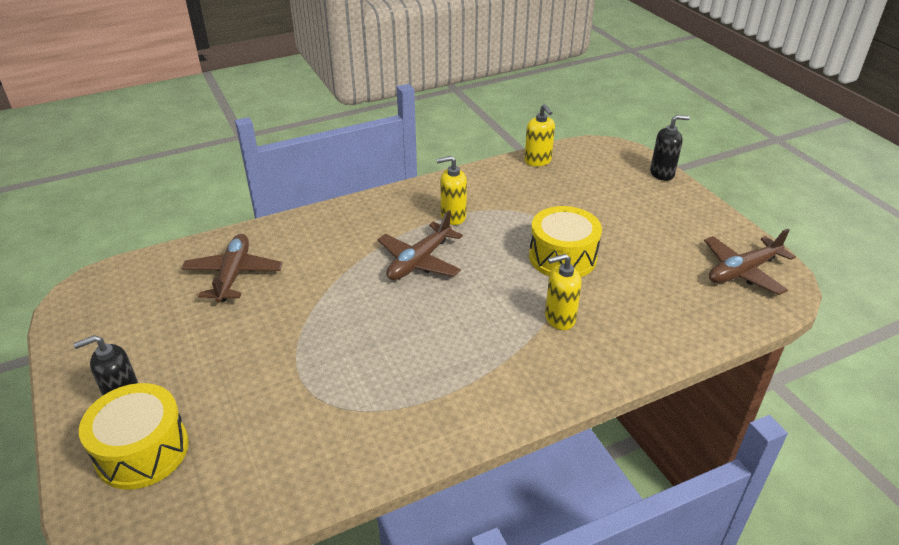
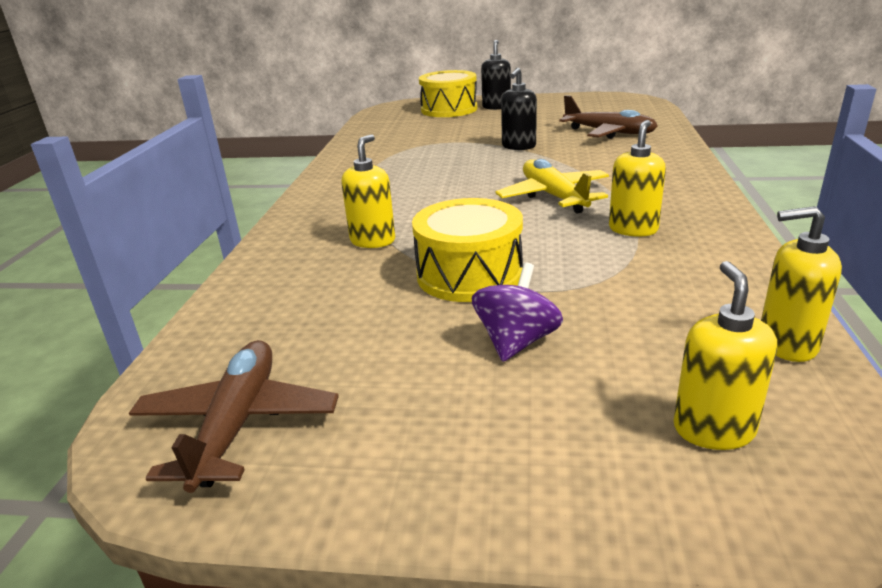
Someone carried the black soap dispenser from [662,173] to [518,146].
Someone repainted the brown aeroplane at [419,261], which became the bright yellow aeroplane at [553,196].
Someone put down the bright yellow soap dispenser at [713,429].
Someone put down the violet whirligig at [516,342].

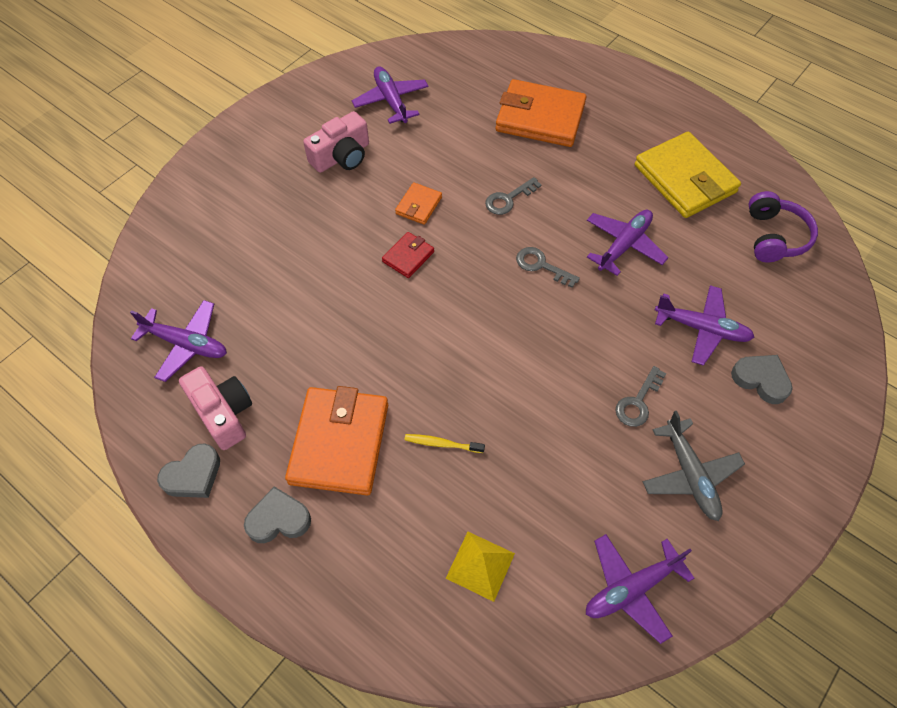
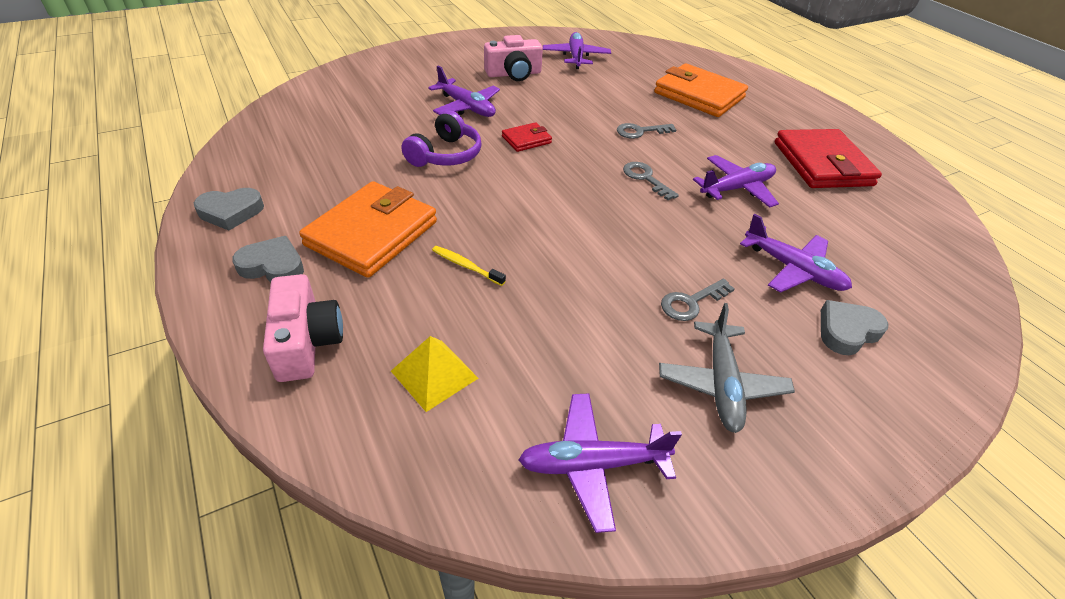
Someone repainted the bright yellow card wallet at [685,179], which became the red card wallet at [822,164].
Someone took away the bright orange card wallet at [419,205].
Someone carried the violet headset from [774,237] to [445,155].
Someone carried the violet aeroplane from [186,344] to [466,107].
Someone rotated the gray heart at [761,380] by 90 degrees counterclockwise.
Someone carried the pink compact camera from [223,413] to [306,342].

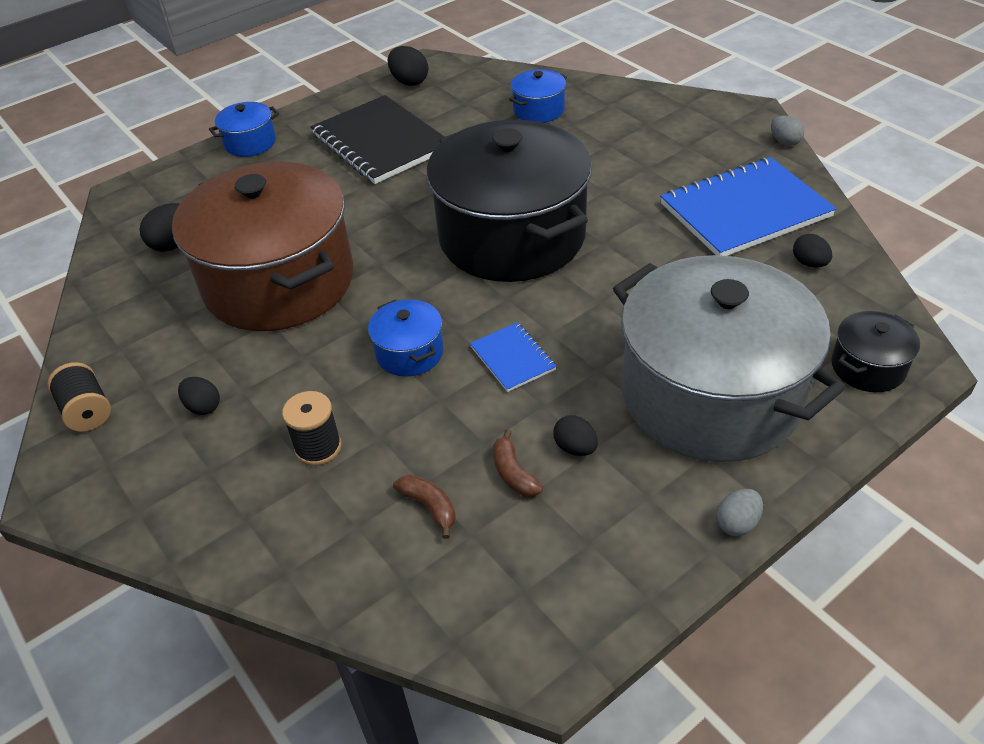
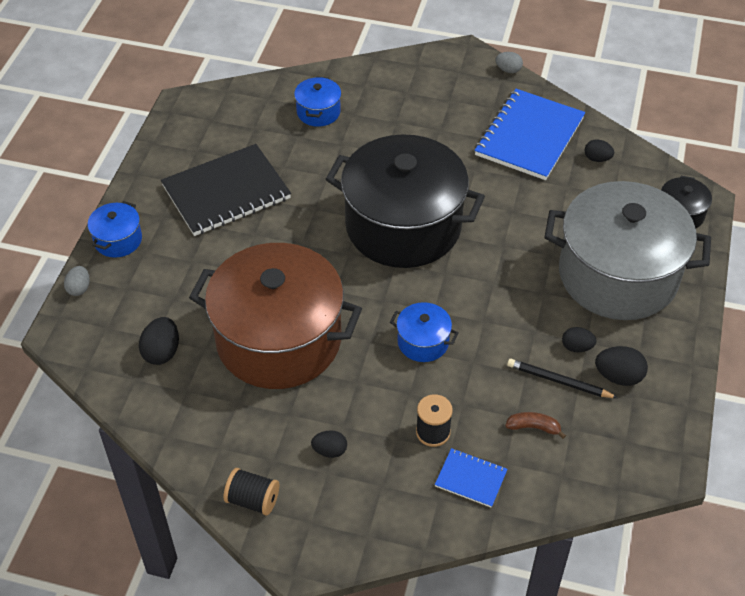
Someone carried the black egg from [409,82] to [618,376].
Someone rotated the black exercise book at [380,142] by 45 degrees counterclockwise.
Someone carried the blue exercise book from [513,358] to [471,478].
Someone swapped the brown toy banana at [513,473] for the black wooden pencil at [558,381].
Someone carried the gray egg from [737,523] to [79,288].

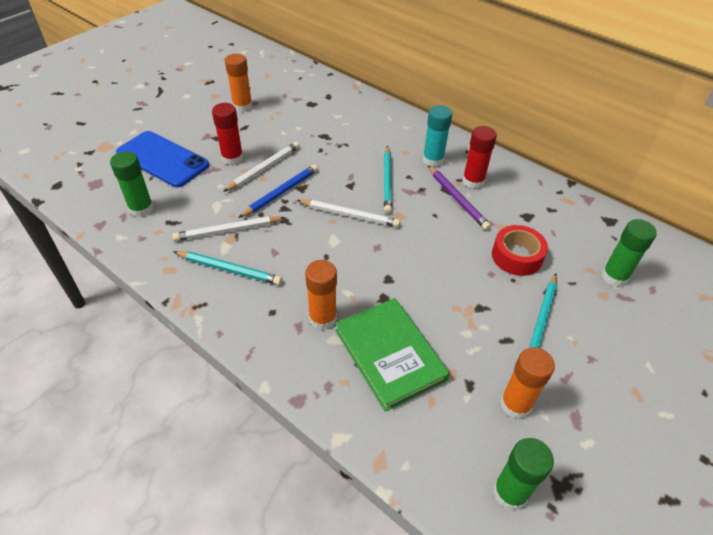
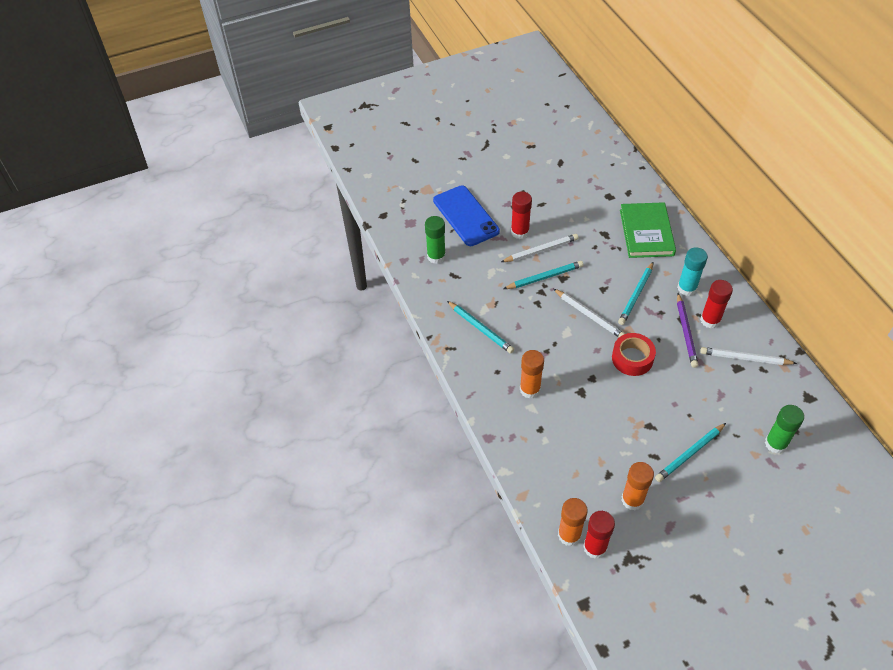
Someone carried the bright orange stick of glue from [242,106] to [569,535].
Someone repainted the blue wooden pencil at [281,192], which became the aqua wooden pencil at [544,277].
Someone carried the snow-white wooden pencil from [227,231] to [745,358].
Someone carried the red roll of tape from [517,256] to [632,358].
Someone carried the emerald book from [390,355] to [646,232].
Someone repainted the emerald stick of glue at [510,492], which became the red stick of glue at [595,547].

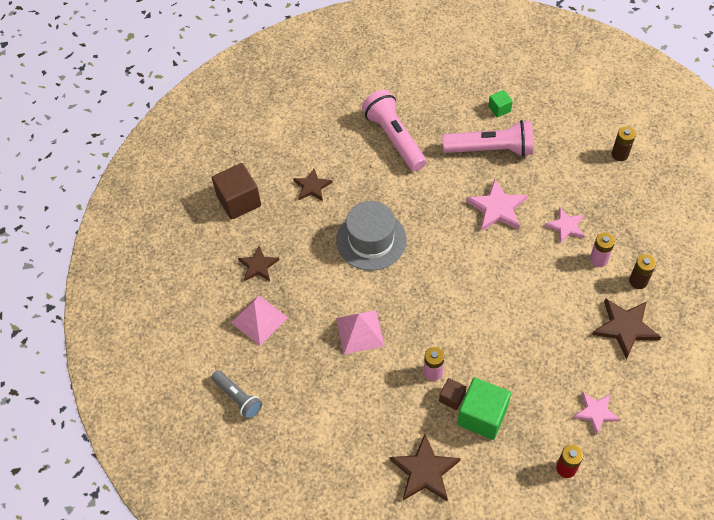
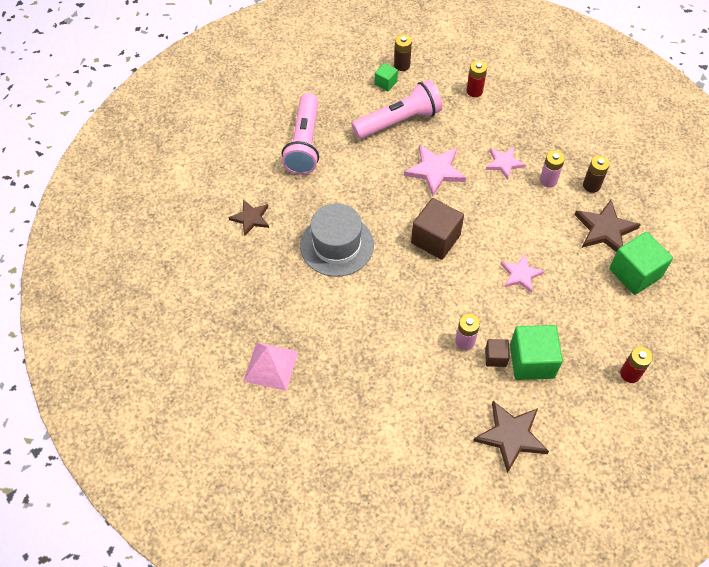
Someone rotated the pink pocket torch at [394,138] by 120 degrees counterclockwise.
Someone carried the brown battery from [619,154] to [402,65].
Someone carried the brown solid cube from [239,201] to [435,239].
Someone took away the brown five-pointed star at [258,266].
Someone took away the pink pyramid shape at [360,332].
Someone took away the gray pocket torch at [238,398].
Someone carried the pink five-pointed star from [595,412] to [520,274].
Someone put down the red battery at [474,91].
Someone put down the emerald solid cube at [635,273].

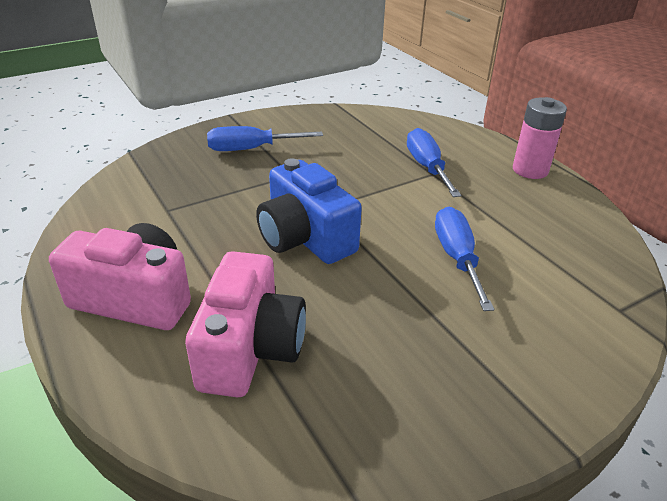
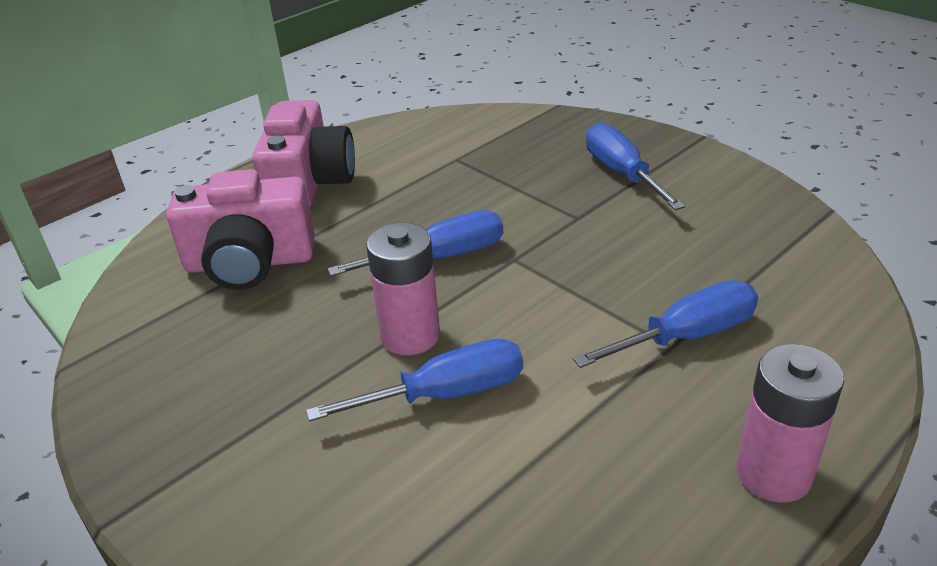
Someone swapped the blue compact camera at [305,238] for the blue hand screwdriver at [440,257].
Someone put down the pink battery at [410,336].

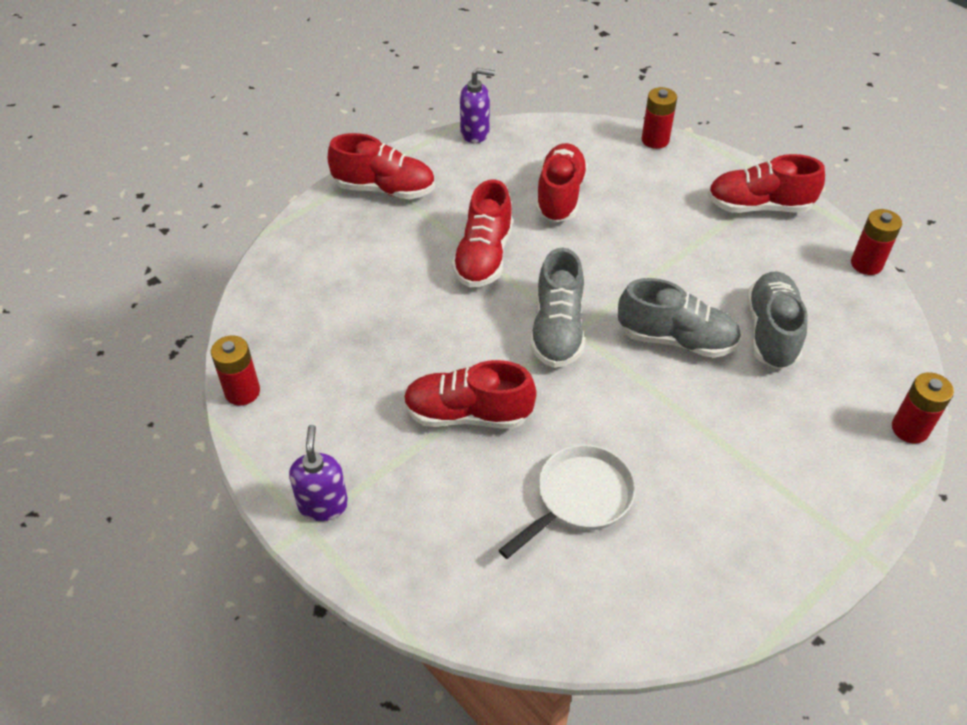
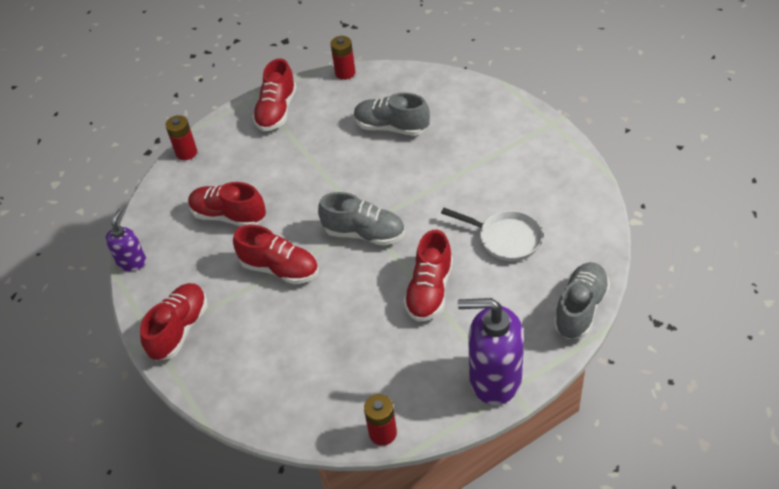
Someone carried the gray lace-up shoe from [676,339] to [580,309].
Someone took away the red battery at [909,429].
Someone scaled the violet soap dispenser at [323,504] by 1.82.
Someone rotated the snow-white frying pan at [579,498] by 150 degrees clockwise.

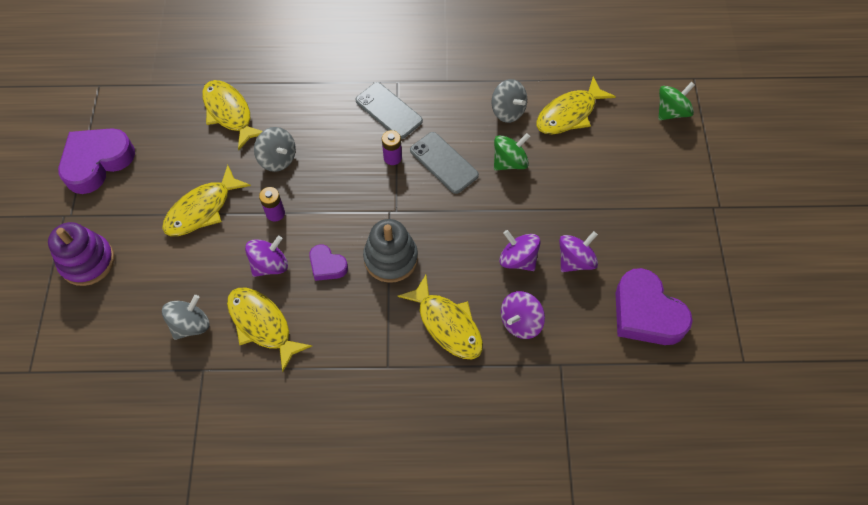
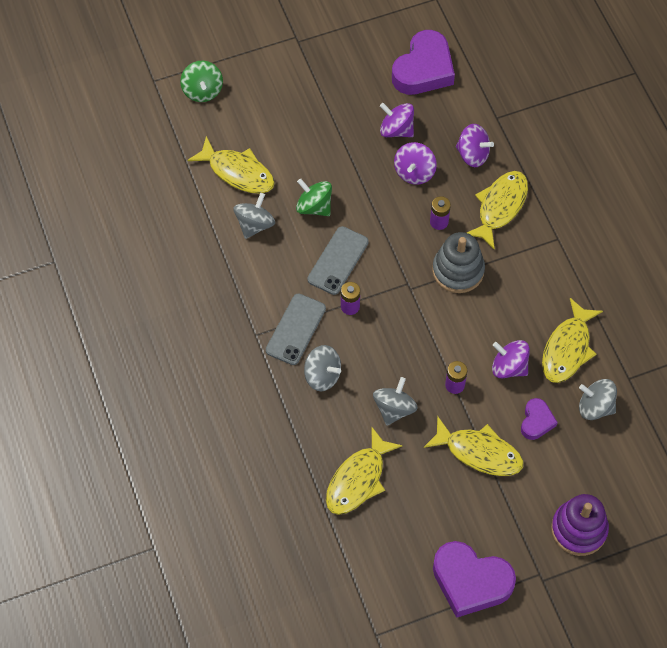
Someone rotated the emerald whirligig at [671,111] by 135 degrees counterclockwise.
Someone carried the violet heart from [327,265] to [536,421].
Someone put down the violet battery at [439,222].
Someone put down the gray whirligig at [322,375].

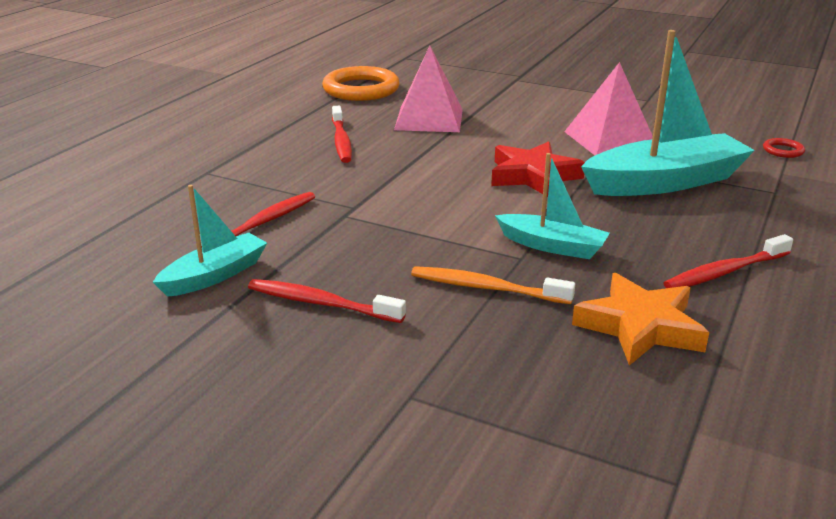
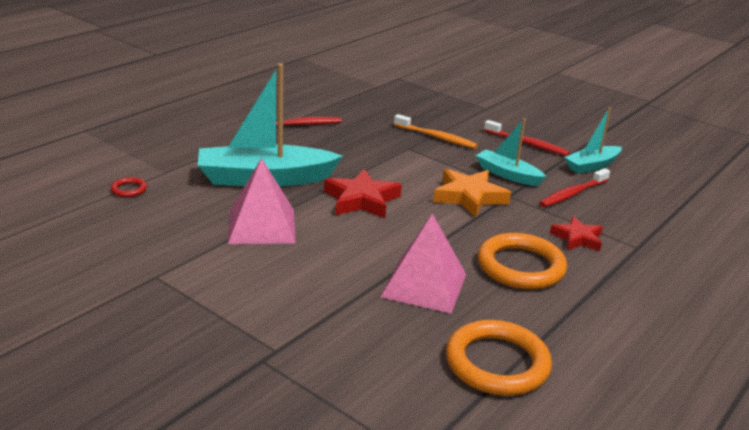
Someone swapped the red tooth brush at [341,141] for the bright orange ring at [520,266].
Someone carried the aqua sailboat from [552,246] to [507,174].
Someone carried the bright orange five-pointed star from [639,326] to [469,197].
Someone put down the red five-pointed star at [577,238].

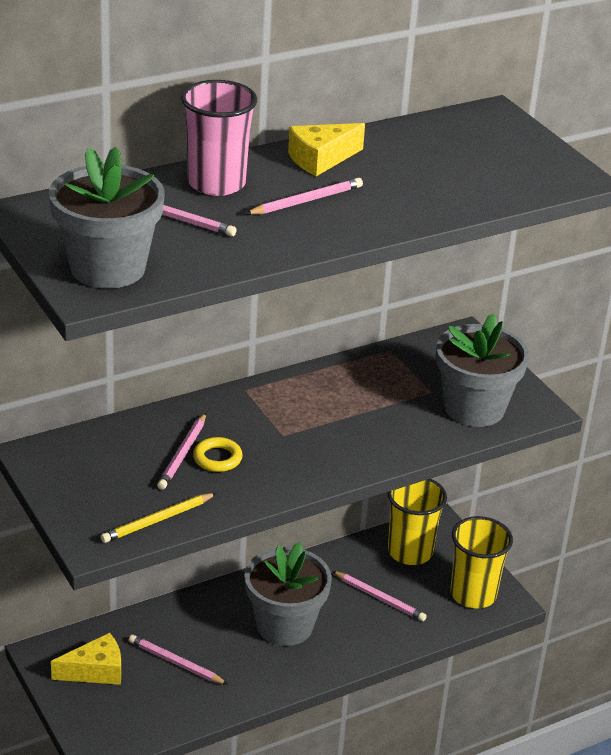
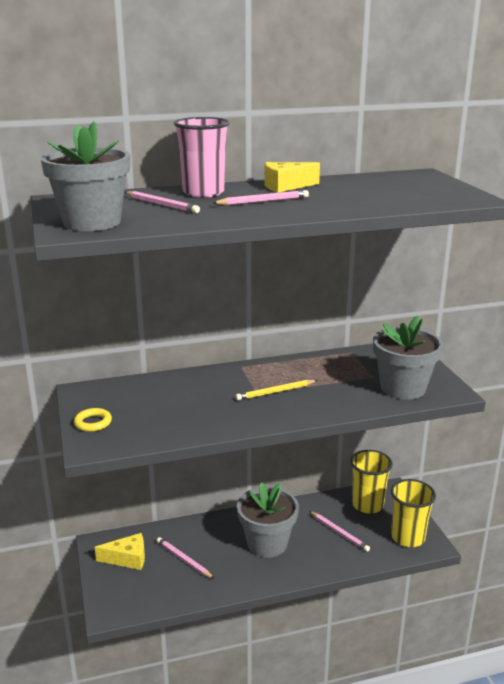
Someone took away the pink wooden pencil at [183,454].
Someone carried the bright yellow ring from [217,458] to [93,423].
Someone carried the bright yellow wooden pencil from [157,520] to [275,392].

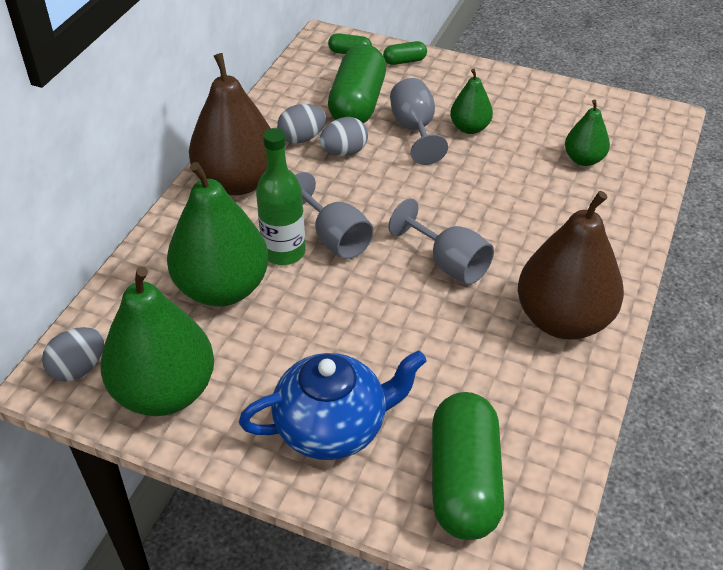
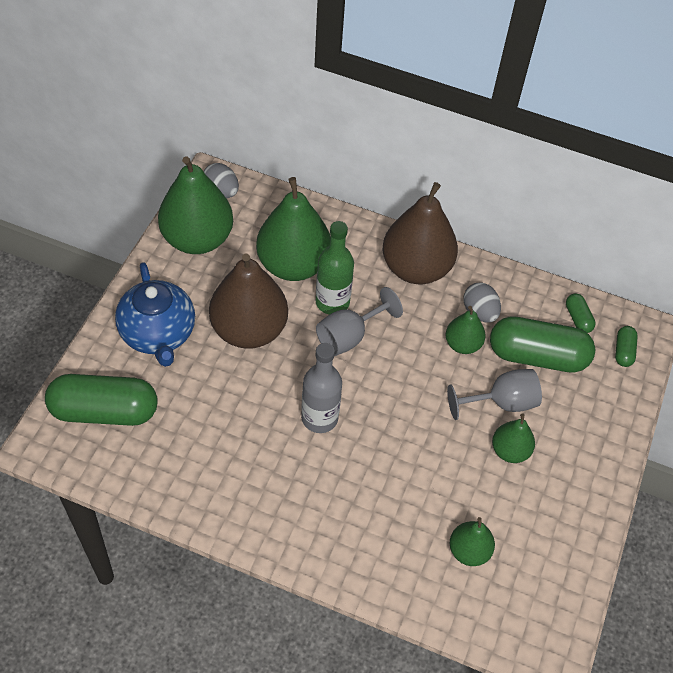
Someone carried the emerald pill shape from [404,61] to [578,318].
Someone swapped the gray egg at [344,152] for the emerald pear at [462,344].
Someone carried the brown pear from [563,320] to [249,330].
Someone swapped the gray goblet at [449,263] for the gray flask at [319,418].

